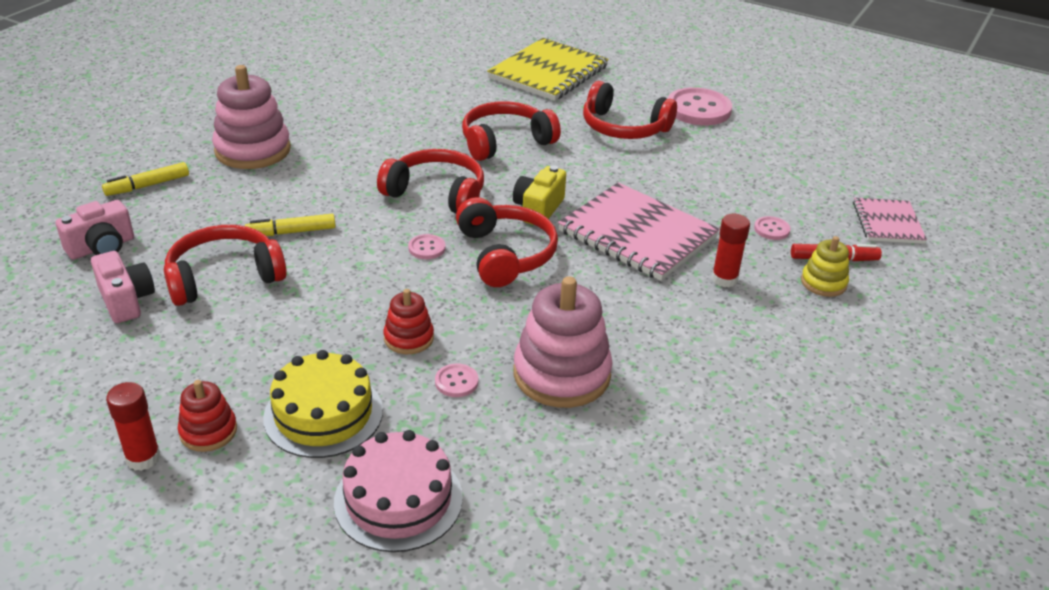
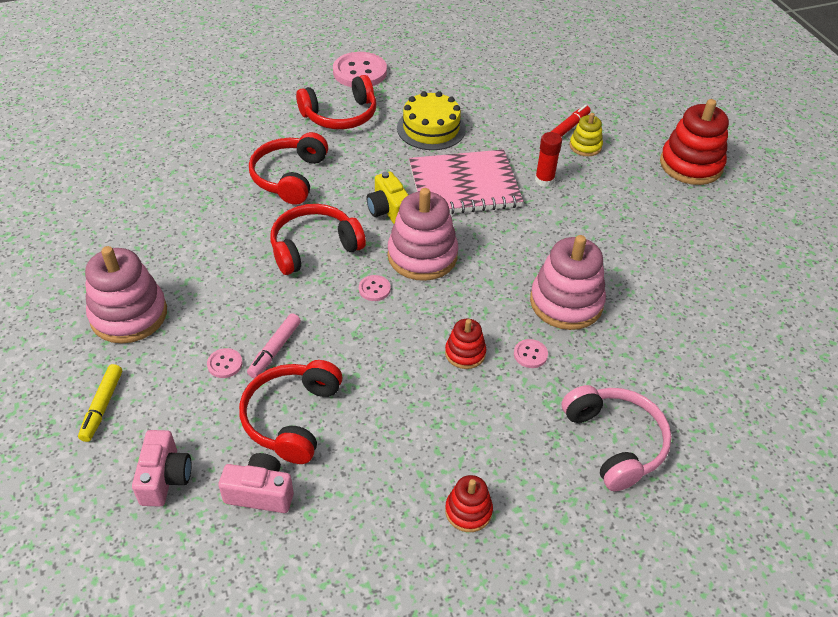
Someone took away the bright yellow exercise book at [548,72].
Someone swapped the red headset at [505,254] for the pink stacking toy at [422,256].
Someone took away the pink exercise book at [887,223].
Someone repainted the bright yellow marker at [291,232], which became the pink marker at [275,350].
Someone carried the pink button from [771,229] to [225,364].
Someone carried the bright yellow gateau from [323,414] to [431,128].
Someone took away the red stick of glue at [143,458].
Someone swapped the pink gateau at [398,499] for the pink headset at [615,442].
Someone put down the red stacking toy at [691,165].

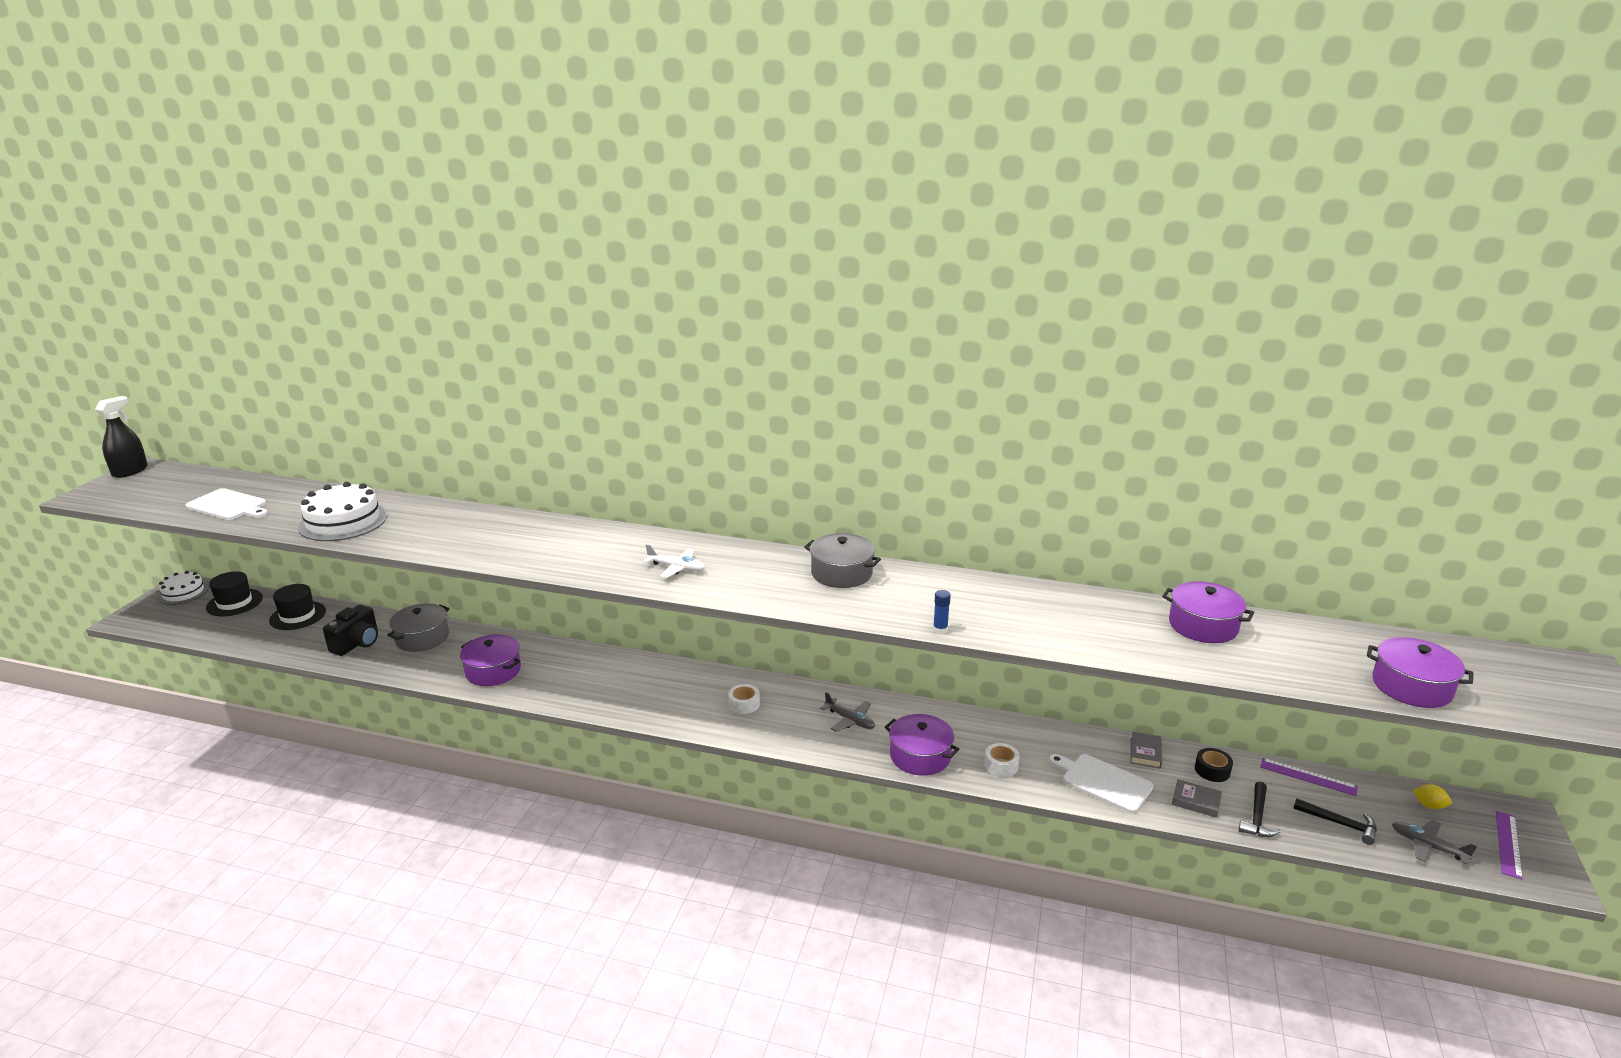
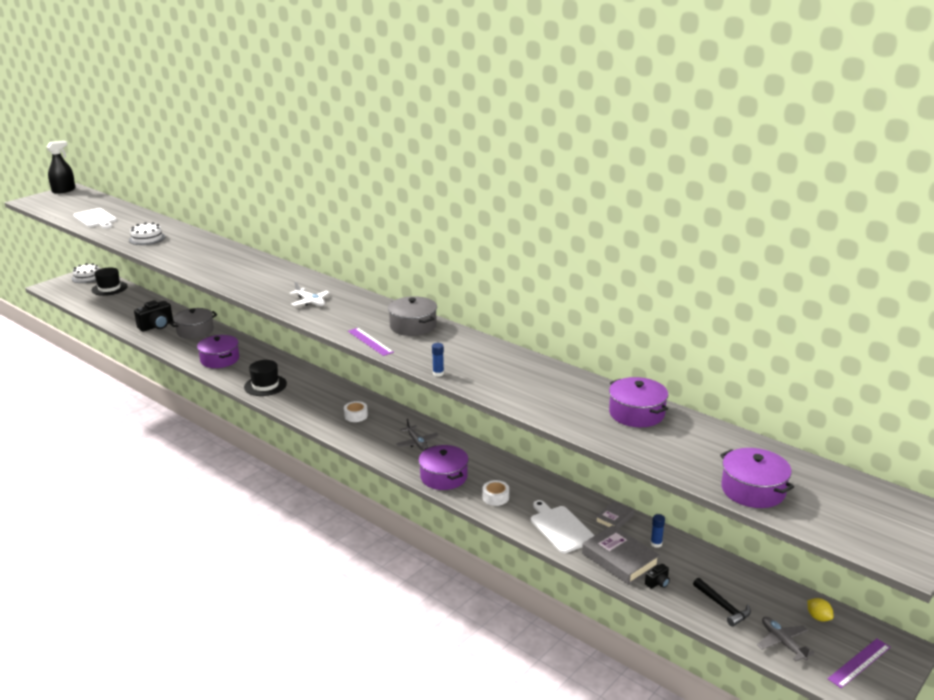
Someone scaled the snow-white gateau at [343,521] by 0.63.
Someone carried the black top hat from [298,616] to [265,385].
Someone swapped the black roll of tape at [1212,770] for the blue stick of glue at [656,544].
Someone carried the violet ruler from [1308,777] to [370,341].
Someone scaled the gray book at [1196,801] by 1.76.
Someone swapped the black claw hammer at [1257,817] for the black compact camera at [658,583].

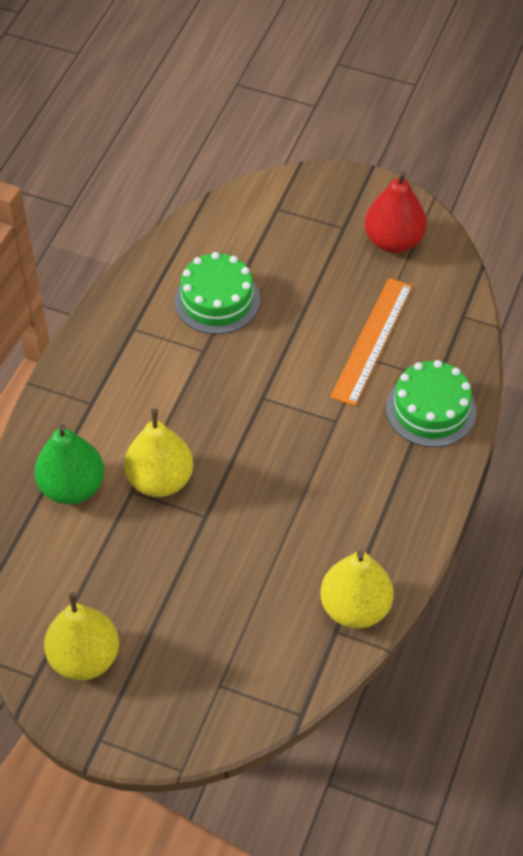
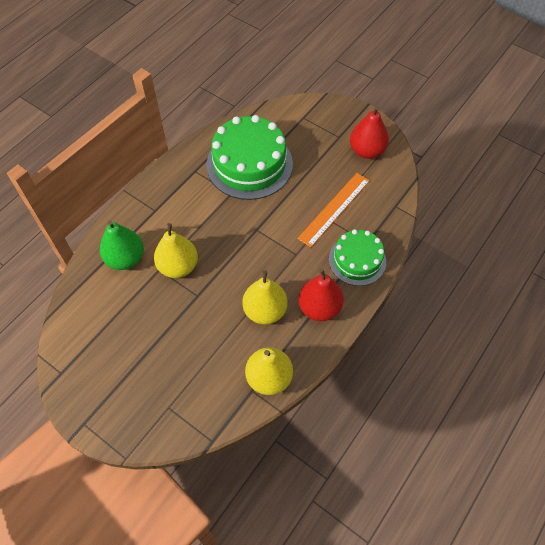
Someone scaled the emerald gateau at [217,300] by 1.65.
Someone carried the bright yellow pear from [85,658] to [265,311].
Someone put down the red pear at [319,307].

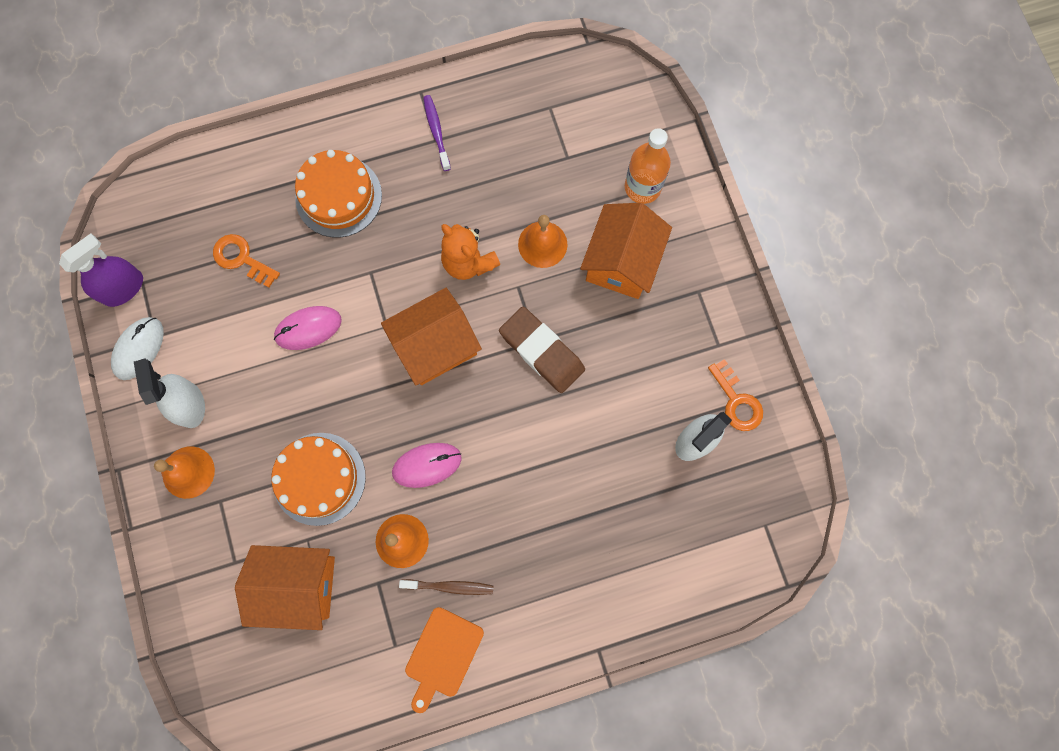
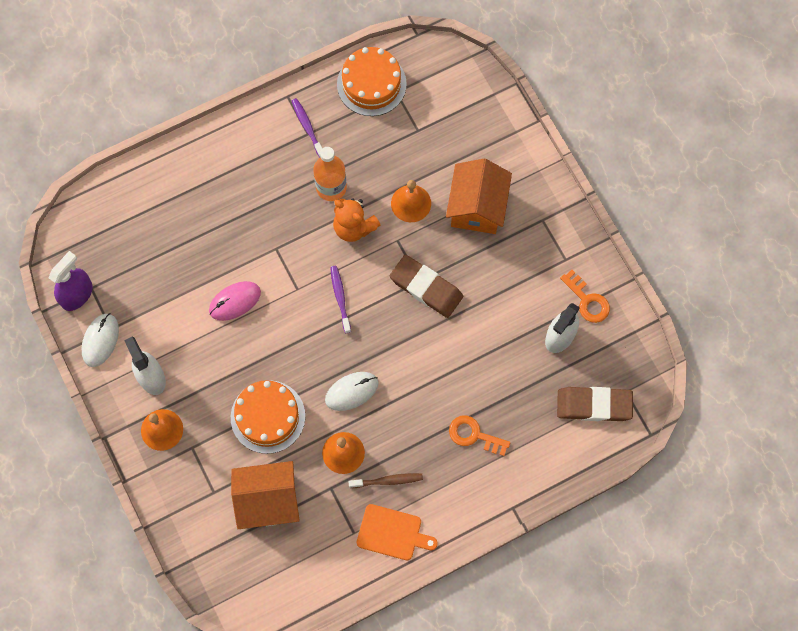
Someone carried the bright orange flask from [642,187] to [331,187].
Someone carried the bright orange gateau from [338,196] to [371,84].
Someone carried the bright orange door key from [242,259] to [474,435].
Someone swapped the bright orange cottage at [435,346] for the violet tooth brush at [340,298].
Someone repainted the pink mouse at [427,465], which became the snow-white mouse at [351,391].
Someone rotated the bright orange bread board at [442,655] by 90 degrees counterclockwise.
Someone put down the brown pencil eraser at [594,405].

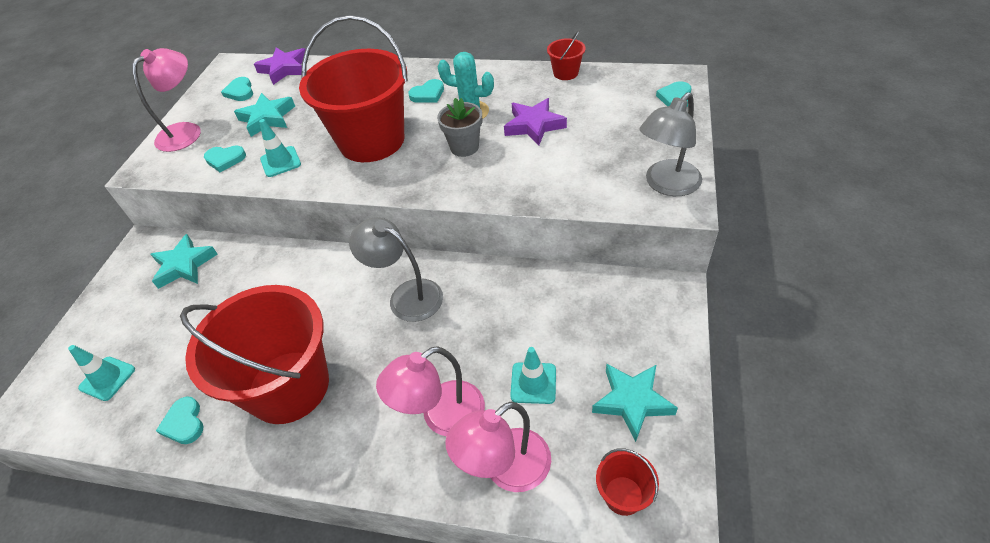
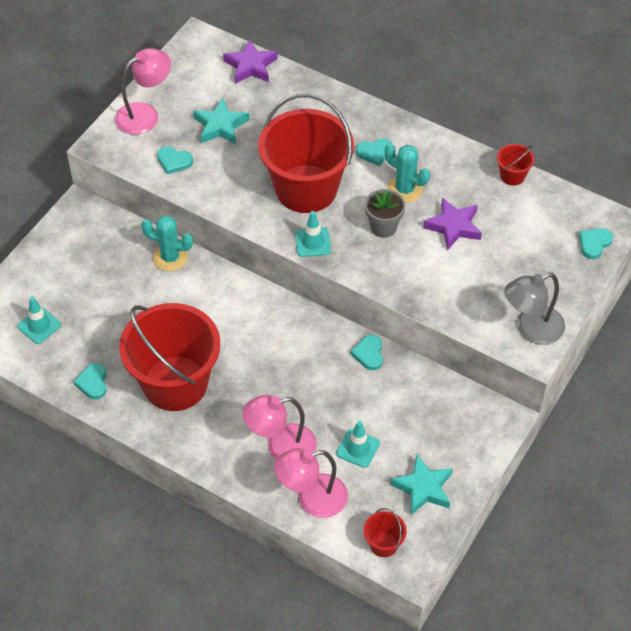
Someone carried the aqua heart from [240,92] to [369,354].
Someone carried the aqua traffic cone from [280,162] to [313,242].
Someone took away the gray reading lamp at [406,295].
Someone took away the aqua five-pointed star at [184,265].
Someone put down the aqua cactus at [170,257].

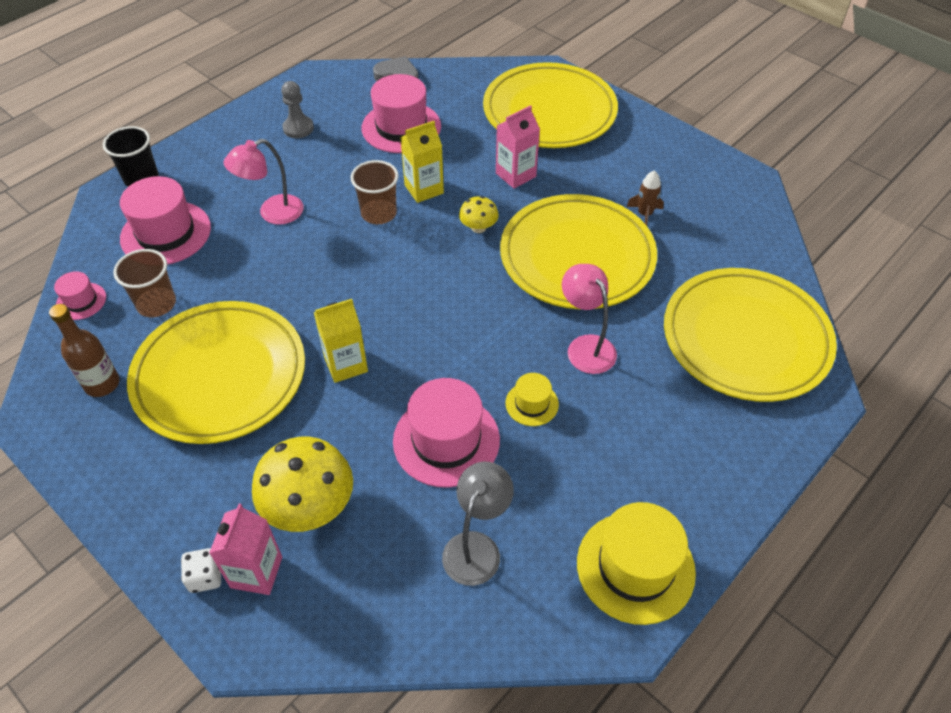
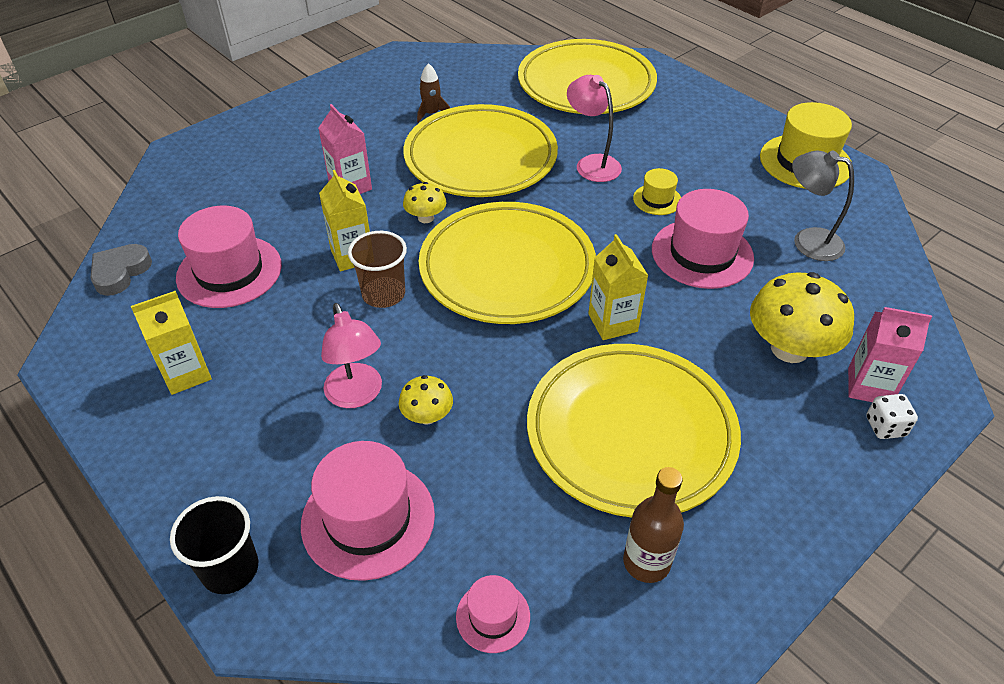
Someone carried the bright yellow plate from [549,112] to [507,269].
Someone swapped the gray game pawn at [298,128] for the bright yellow carton at [186,373].
Someone took away the brown beaker at [156,304].
Someone rotated the pink reading lamp at [585,346] by 75 degrees clockwise.
Someone put down the bright yellow fungus at [427,416].

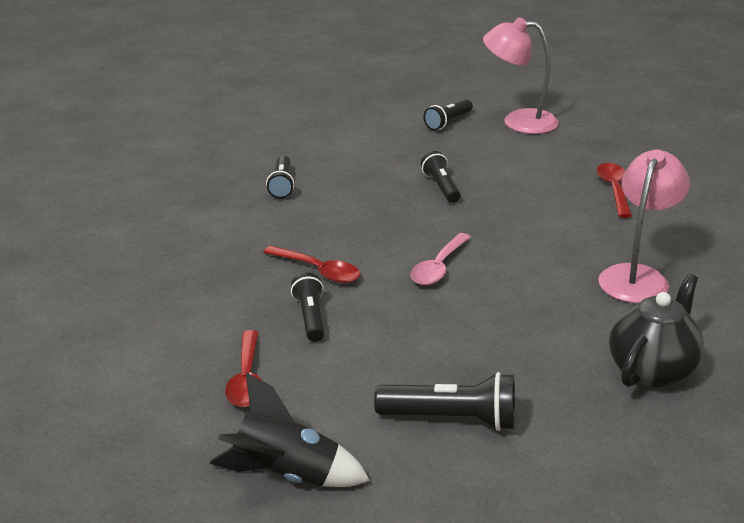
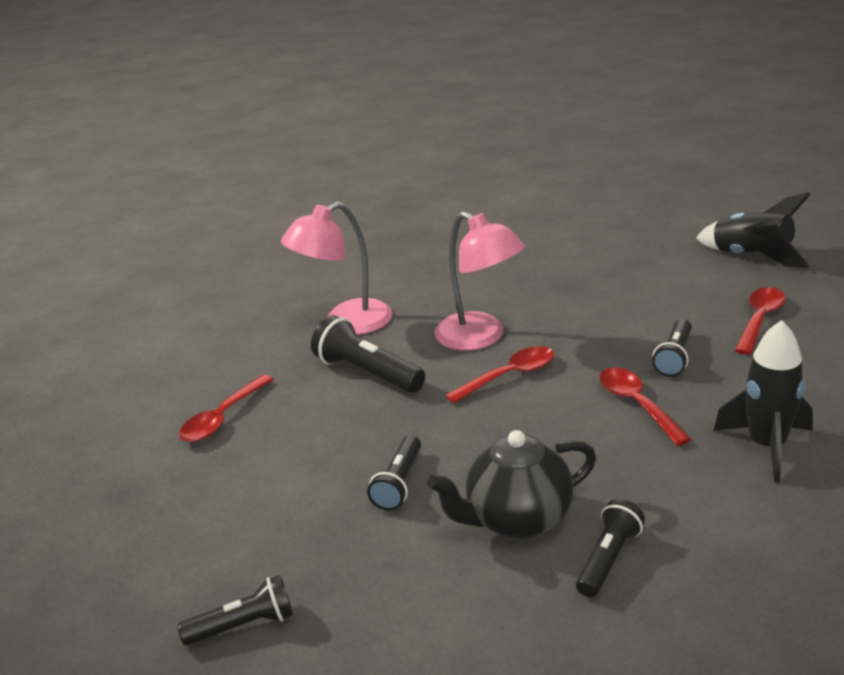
Someone carried the pink reading lamp from [518,121] to [480,337].
Someone repainted the pink teaspoon at [438,267], which became the red teaspoon at [509,376].
Someone carried the black china teapot from [652,370] to [517,519].
Someone carried the black pocket torch from [451,419] to [368,373].
Someone put down the black spaceship at [767,446].

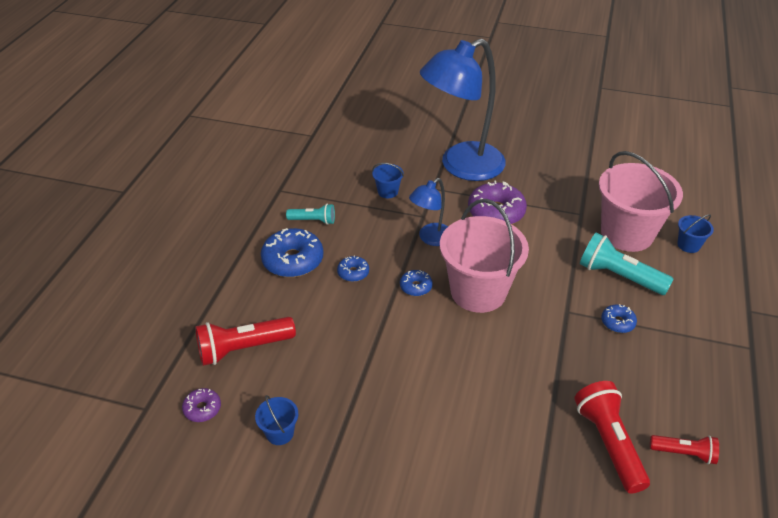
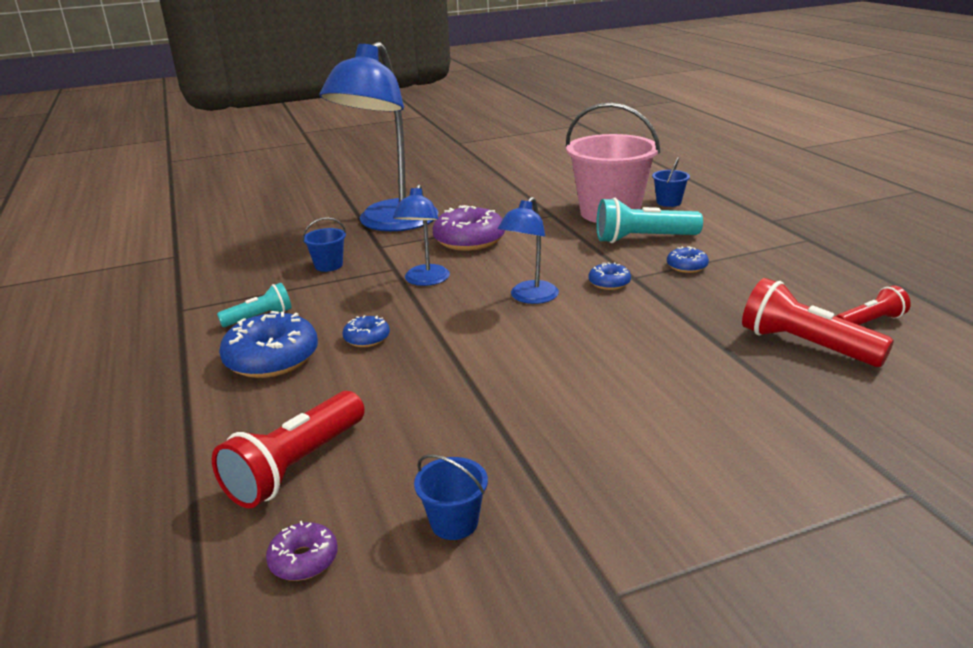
Someone swapped the pink pail at [478,292] for the blue reading lamp at [529,298].
Someone carried the blue glazed donut from [416,287] to [609,283].

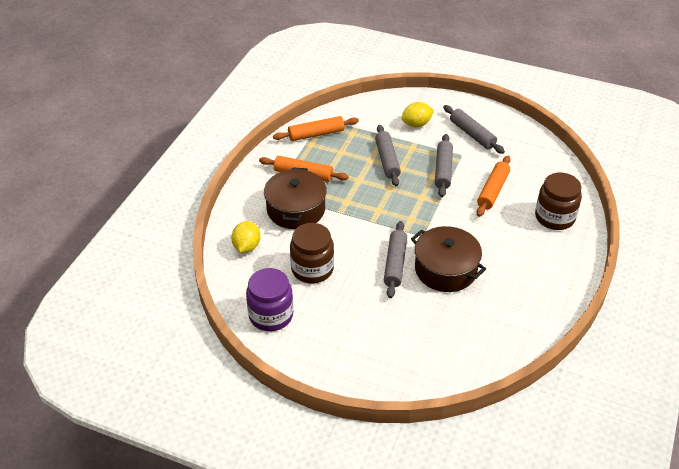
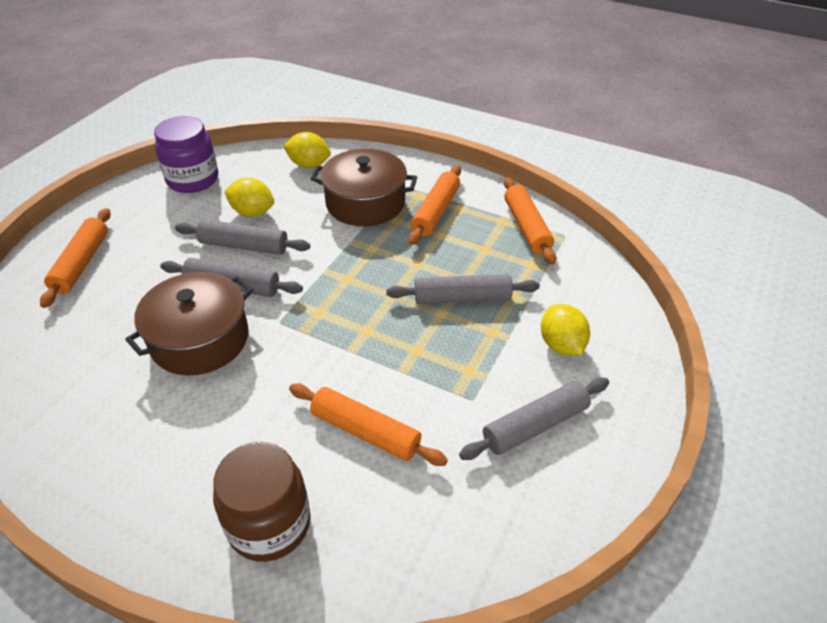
Someone carried the gray pastry roller from [443,170] to [244,246].
Someone swapped the brown preserve jar at [312,269] for the bright yellow citrus fruit at [252,212].
Someone put down the bright orange pastry roller at [81,263].

